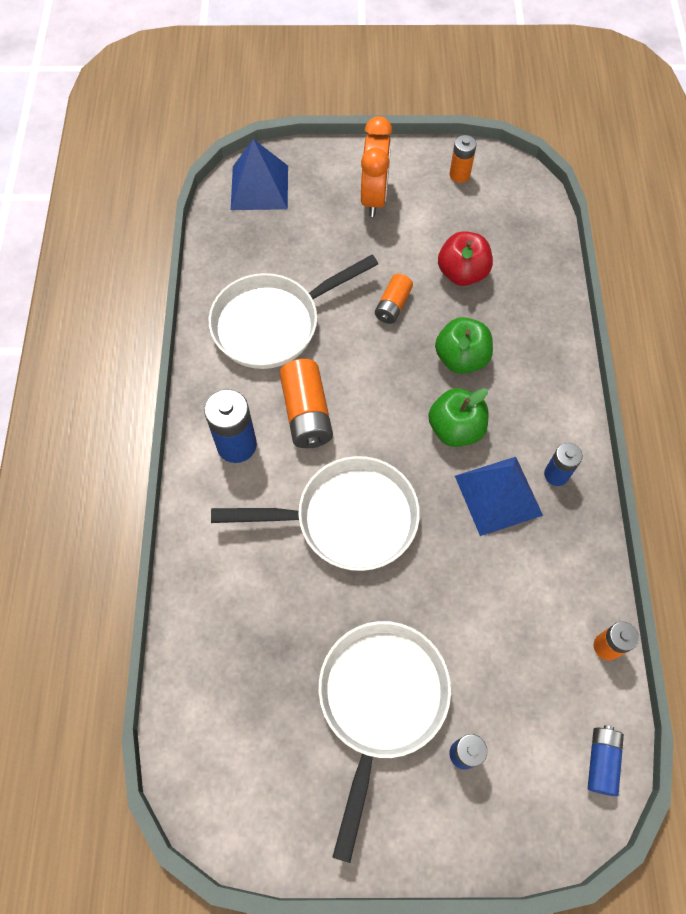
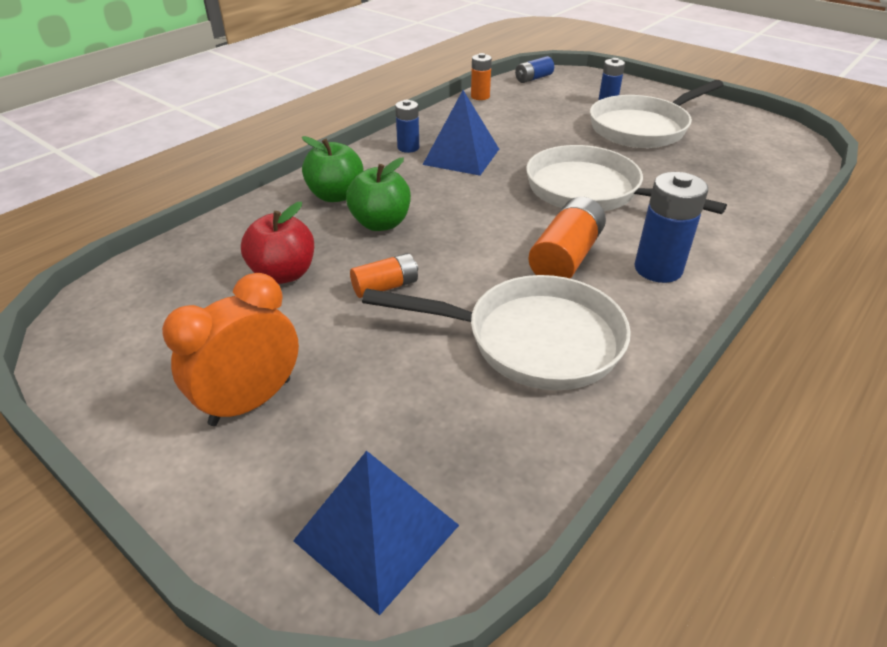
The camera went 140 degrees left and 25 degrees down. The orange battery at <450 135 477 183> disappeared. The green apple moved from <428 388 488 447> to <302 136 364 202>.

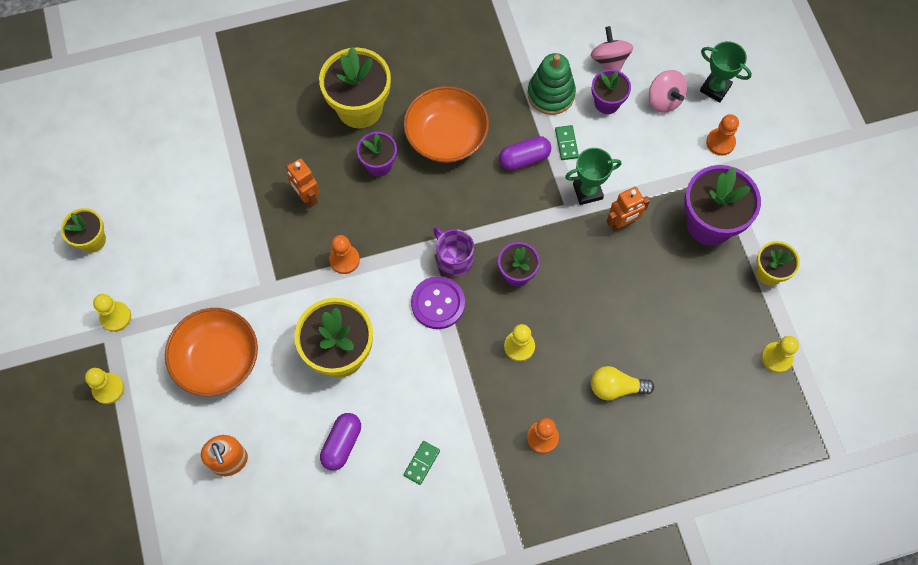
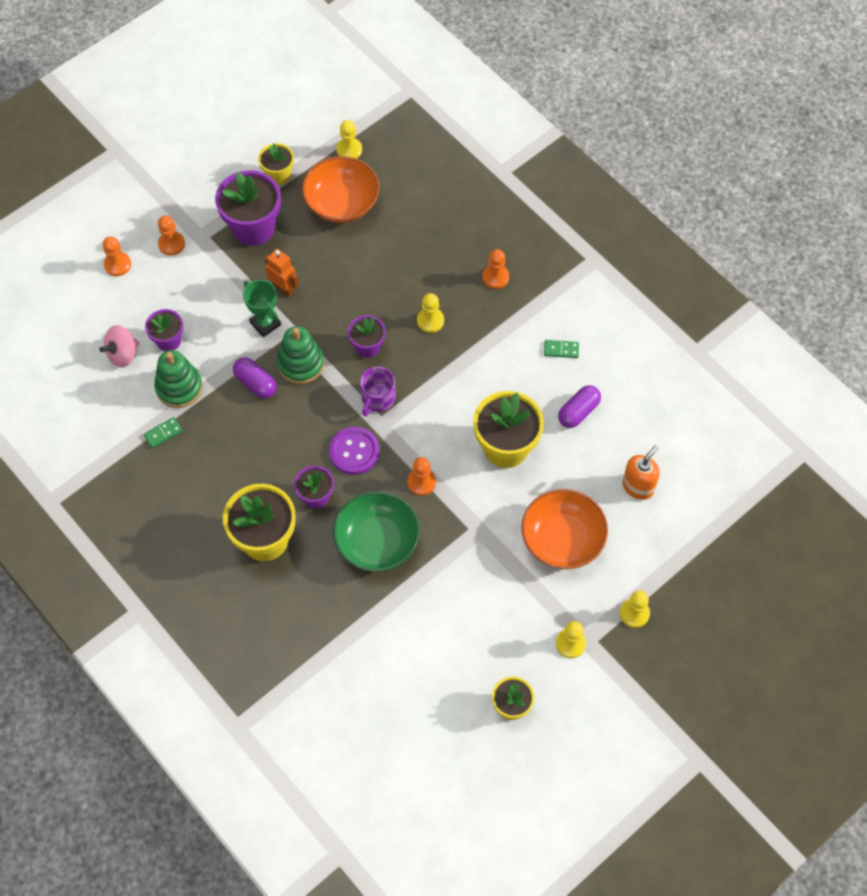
The camera went 115 degrees left and 5 degrees down. The green trophy at <700 41 752 102> was replaced by the orange pawn at <103 236 131 276>. The pink spinning top at <649 70 687 113> disappeared. The orange bowl moved from <403 86 489 163> to <302 156 380 223>. The green domino moved from <555 125 579 160> to <144 417 183 448>. The orange robot at <286 158 320 208> was replaced by the green bowl at <333 491 420 572>. The purple button moved from <411 276 465 329> to <329 427 380 475>. The yellow light bulb at <591 366 654 401> disappeared. The purple capsule at <320 413 361 471> turned 45 degrees counterclockwise. The green stacking toy at <277 326 324 384> appeared.

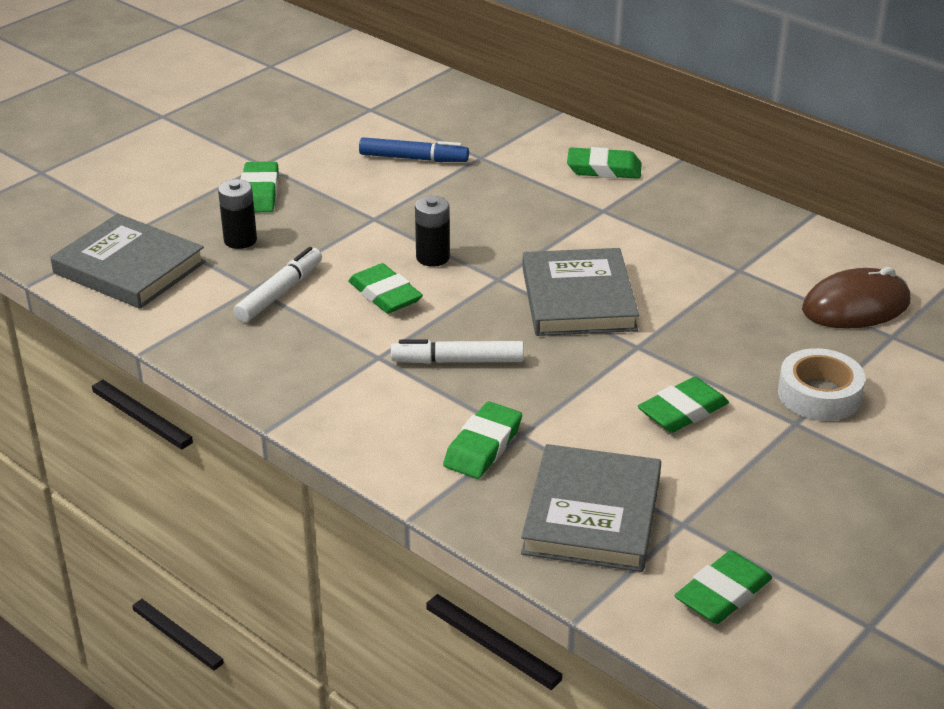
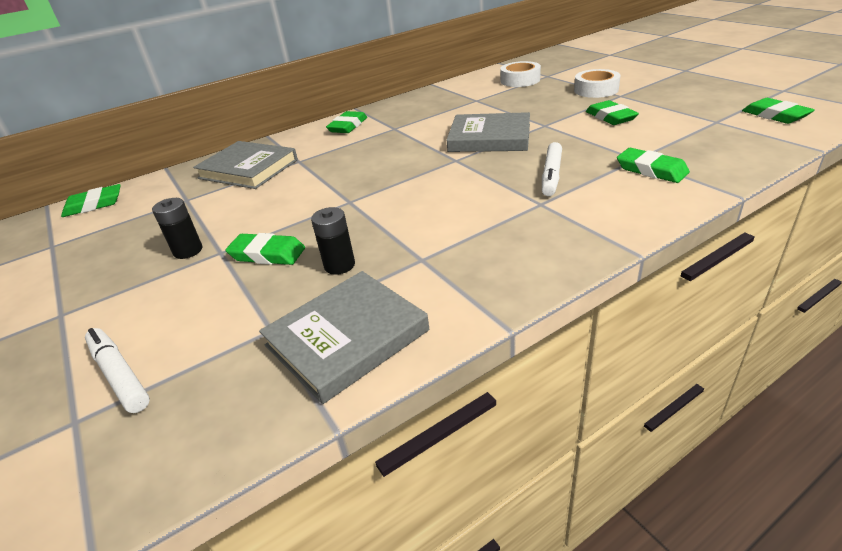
The camera went 70 degrees left and 0 degrees up. The blue marker at <359 137 469 162> disappeared. The black battery moved from <415 196 450 267> to <152 198 203 259>. The white marker moved from <234 247 322 322> to <85 328 150 413>. The green eraser moved from <348 263 423 314> to <61 184 121 217>. The brown mouse at <802 267 910 329> was replaced by the white tape at <500 61 541 87>. The grey book moved from <521 444 661 572> to <193 141 298 189>.

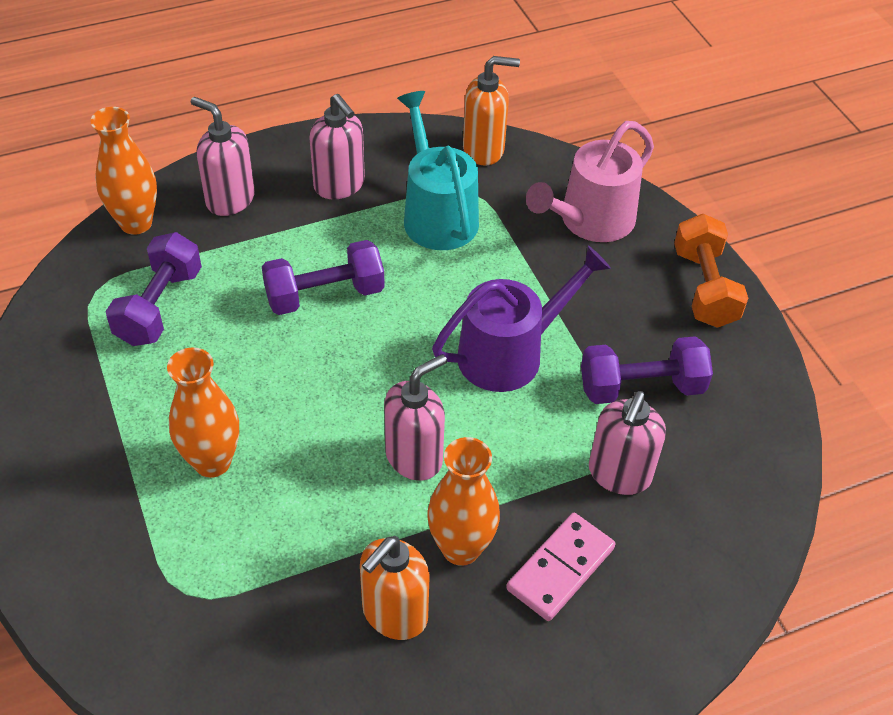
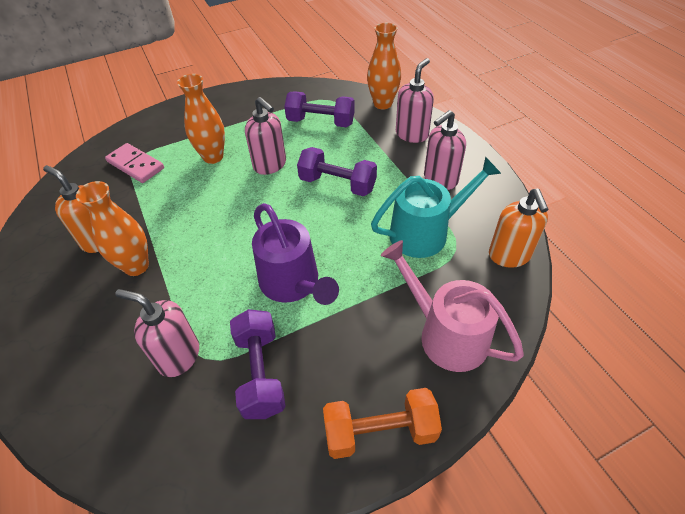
The camera went 90 degrees right and 0 degrees up. The purple dumbbell at <262 240 385 315> turned 45 degrees counterclockwise. The pink soap dispenser moved from <384 354 447 481> to <245 97 286 175>. The pink domino moved from <506 513 615 621> to <105 143 164 183>.

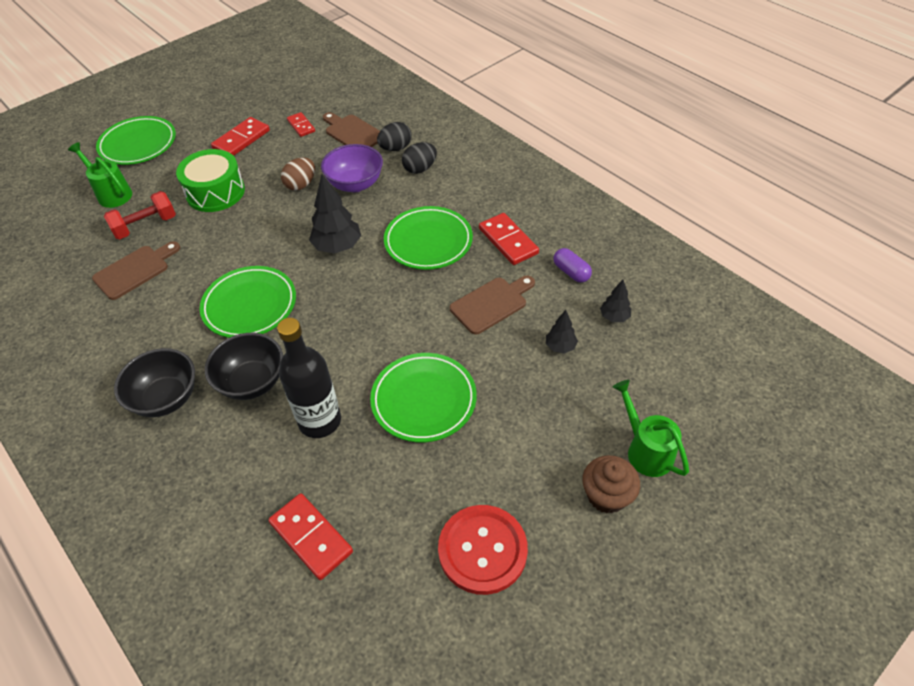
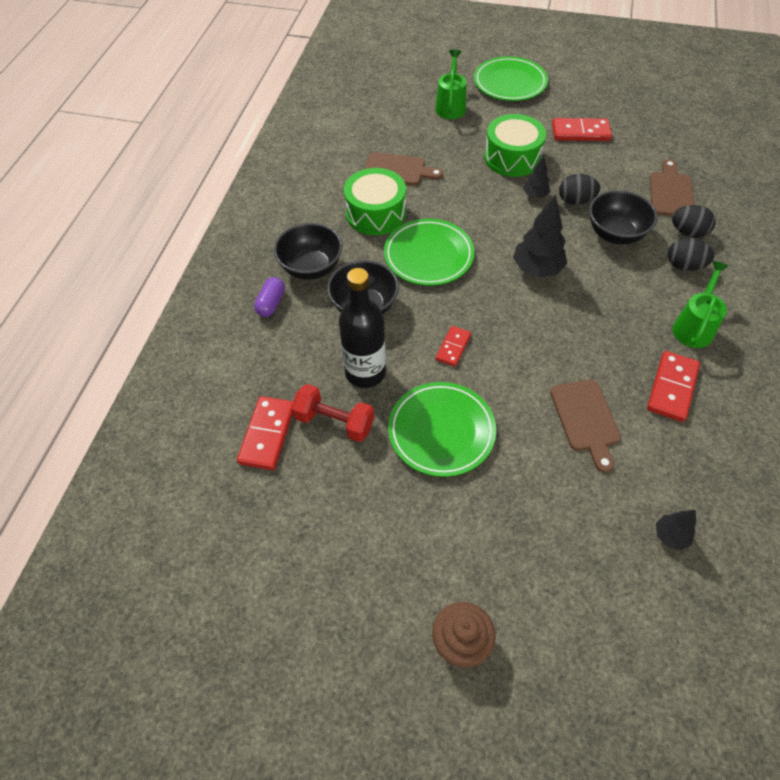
The camera went 55 degrees right and 5 degrees up. The red domino moved from <287 112 315 137> to <436 326 471 367>. The purple bowl at <321 144 383 192> became the black bowl at <589 190 658 245>. The brown egg at <281 158 315 191> became the black egg at <559 174 600 205>. The red dumbbell moved from <104 191 176 239> to <291 384 374 442>. The green plate at <384 206 473 270> disappeared. The purple capsule moved from <554 248 592 283> to <254 277 285 317>. The brown cutting board at <450 276 535 335> turned 60 degrees clockwise. The black tree moved from <546 310 578 354> to <523 156 550 198>. The green watering can moved from <613 380 689 477> to <672 261 729 348>. The red button at <438 505 528 595> disappeared. The green drum at <344 168 406 235> appeared.

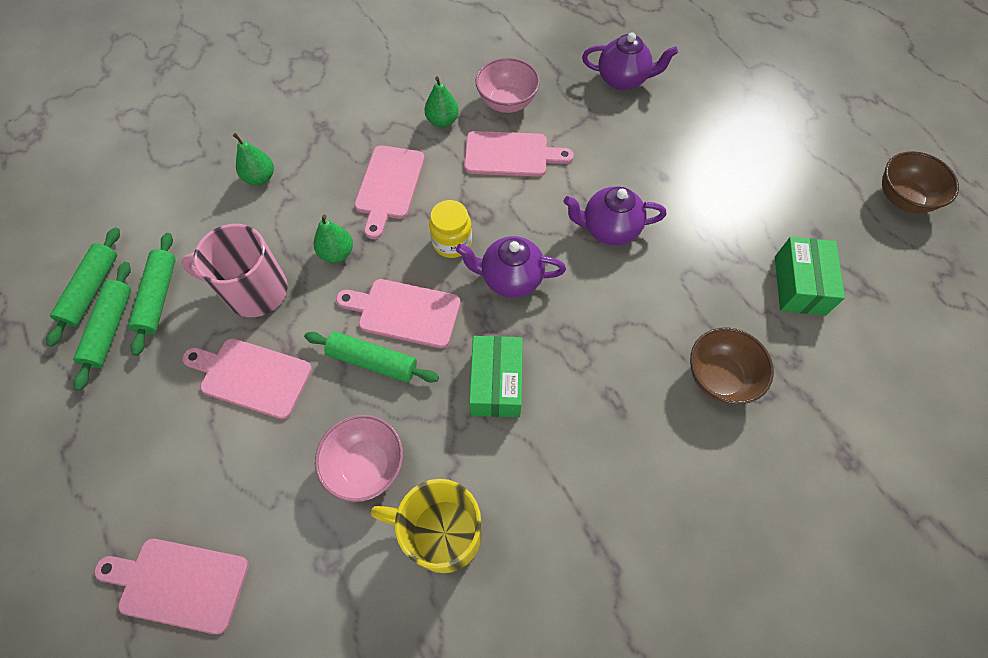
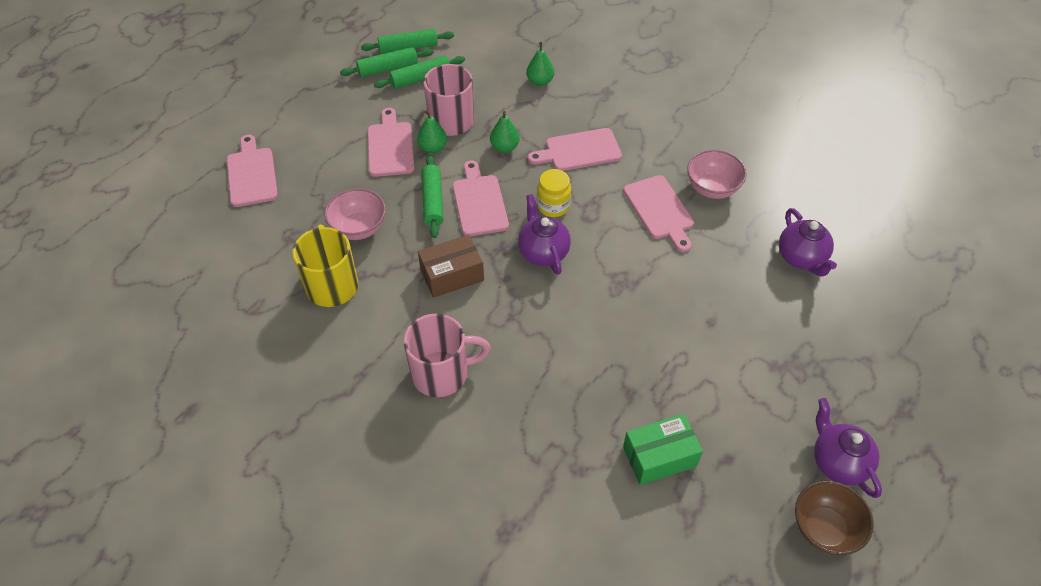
The camera went 65 degrees right and 10 degrees down. The green pear moved from <424 76 459 128> to <417 110 447 153>. The purple teapot moved from <563 186 666 245> to <814 398 882 498>. The brown bowl at <690 327 774 404> disappeared. The green box at <469 336 523 417> became the brown box at <418 235 484 298>. The pink mug at <404 314 491 397> appeared.

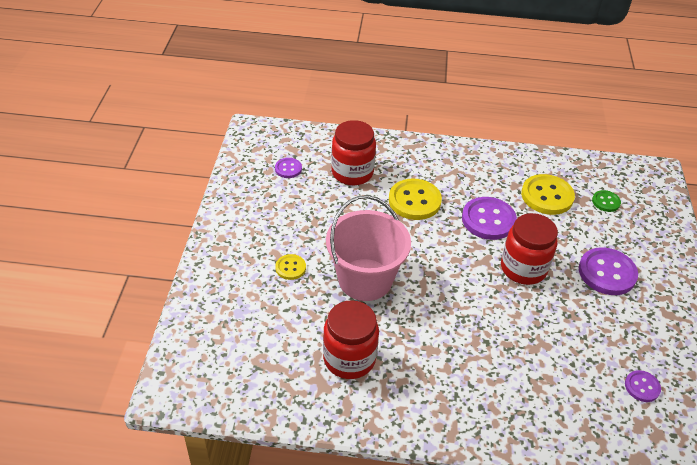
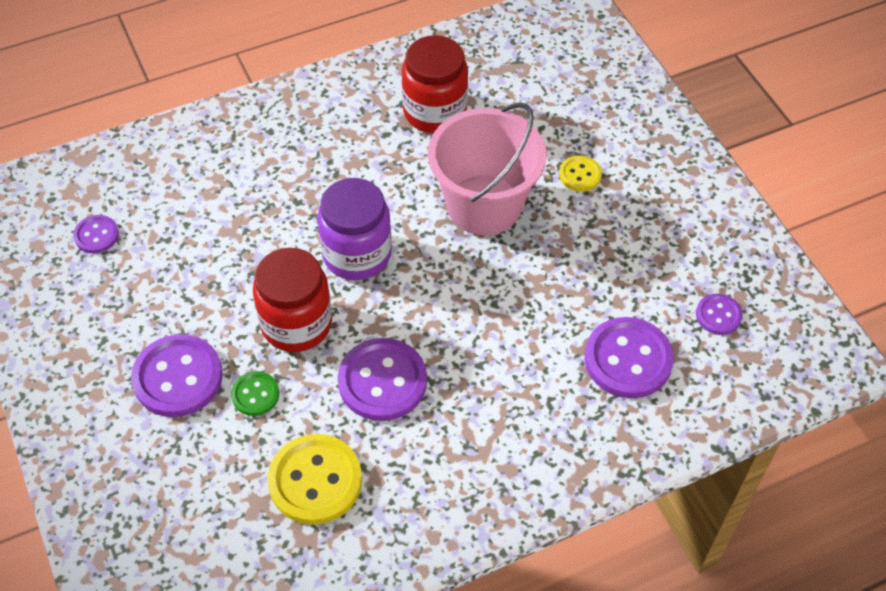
The camera went 150 degrees right and 10 degrees up. The red jar at <331 120 376 185> was replaced by the purple button at <584 317 674 398>. The yellow button at <389 179 442 220> disappeared. The green button moved from <592 190 621 212> to <231 371 279 416>. The purple jar at <317 178 392 280> appeared.

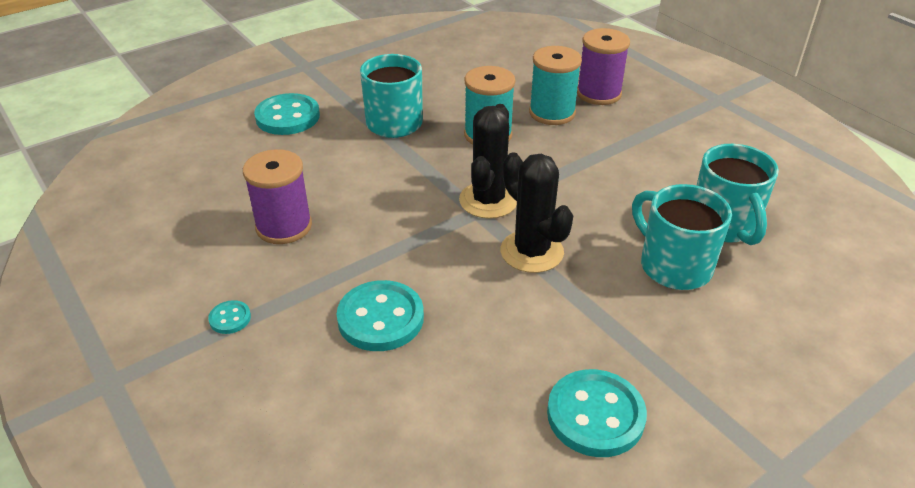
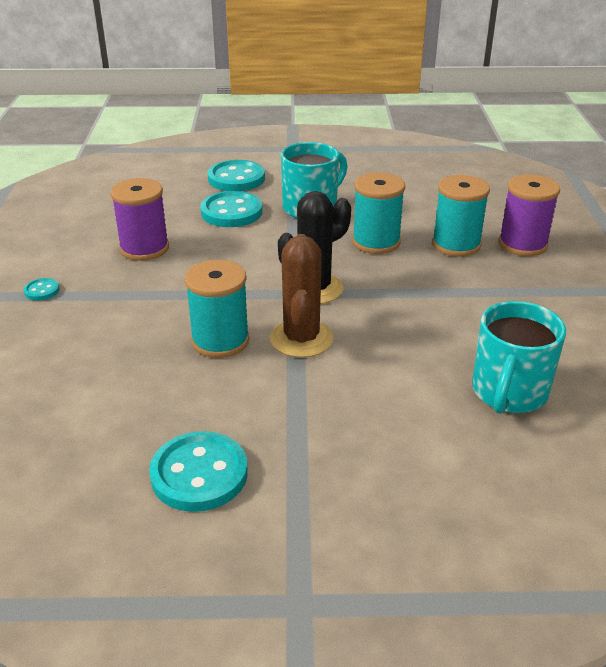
The camera went 35 degrees right and 5 degrees down. The black cactus at <500 152 573 273> became the brown cactus at <270 234 333 358>. The turquoise mug at <632 184 732 290> disappeared. The turquoise button moved from <337 280 424 351> to <200 191 262 227>. The turquoise spool at <185 260 250 358> appeared.

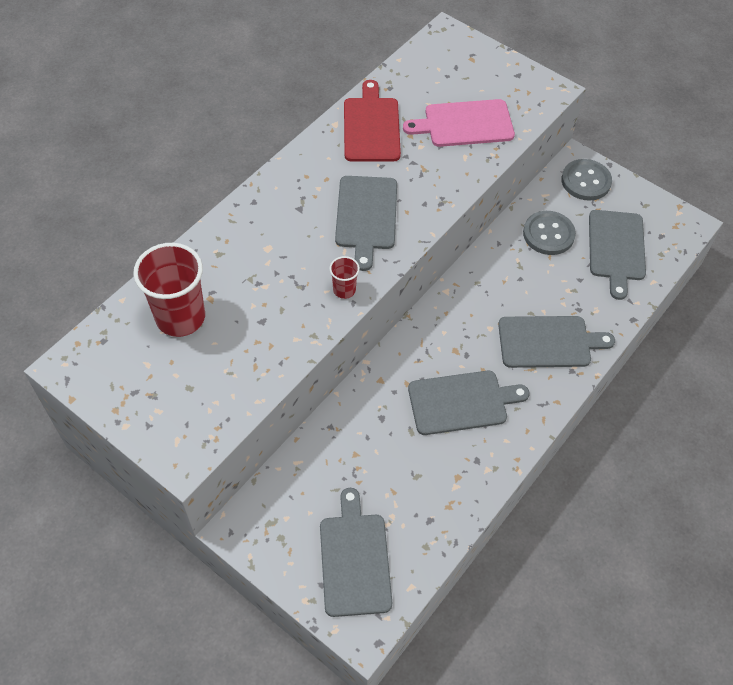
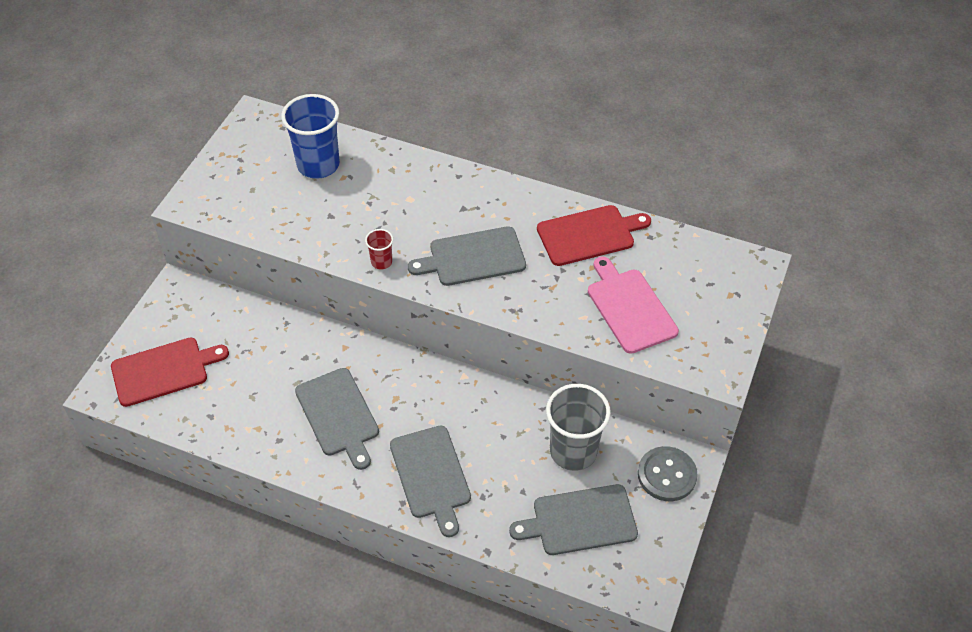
The camera went 75 degrees right and 5 degrees down. The grey button at <523 211 576 255> was replaced by the grey cup at <546 384 611 471>. The red cup at <133 243 205 337> became the blue cup at <281 94 340 179>. The grey cutting board at <320 488 392 617> became the red cutting board at <111 338 229 407>.

